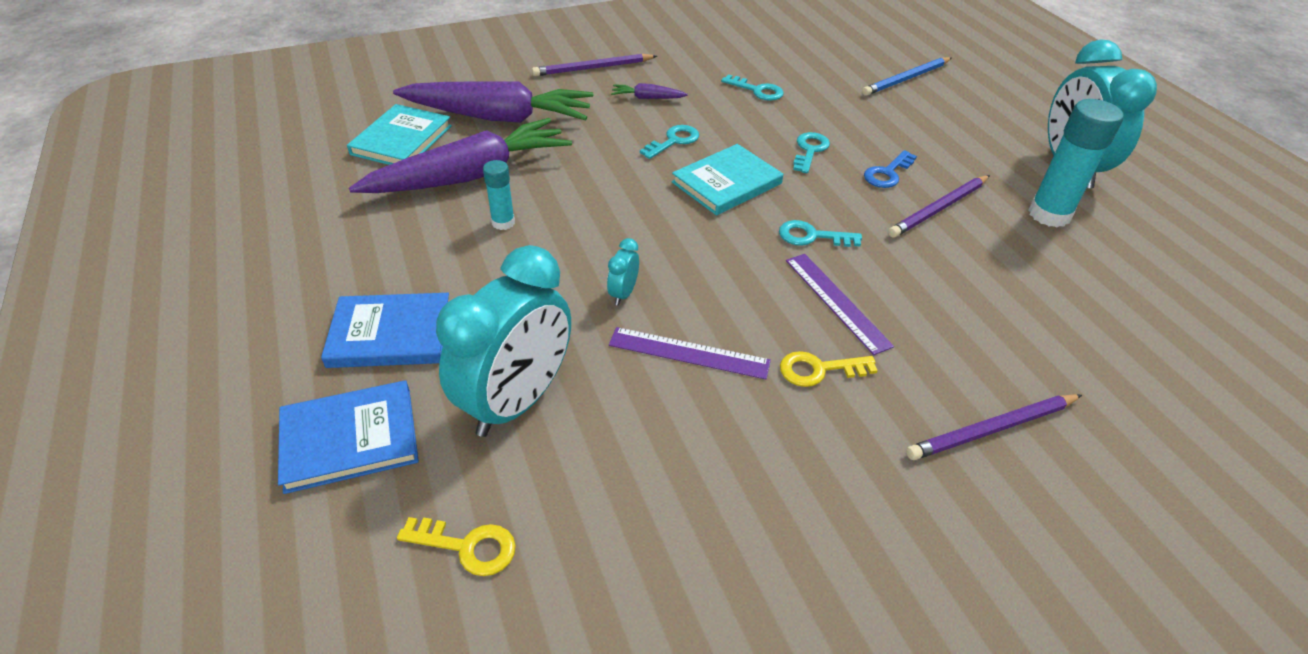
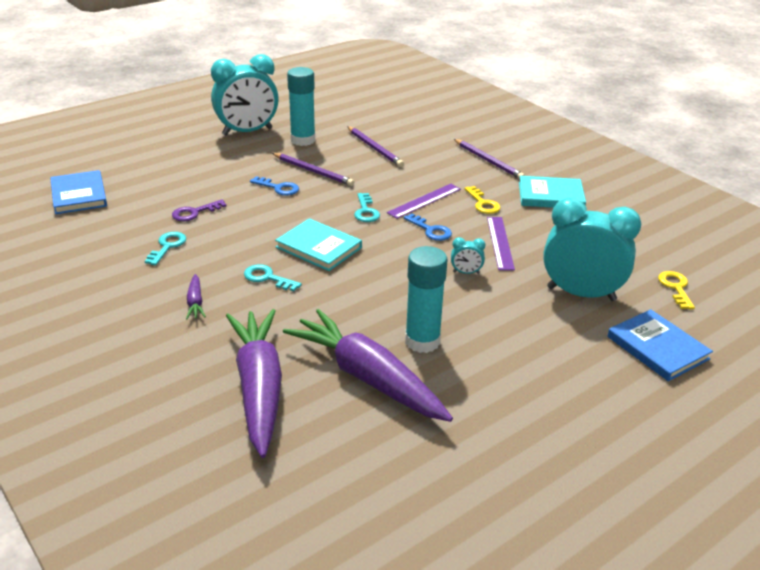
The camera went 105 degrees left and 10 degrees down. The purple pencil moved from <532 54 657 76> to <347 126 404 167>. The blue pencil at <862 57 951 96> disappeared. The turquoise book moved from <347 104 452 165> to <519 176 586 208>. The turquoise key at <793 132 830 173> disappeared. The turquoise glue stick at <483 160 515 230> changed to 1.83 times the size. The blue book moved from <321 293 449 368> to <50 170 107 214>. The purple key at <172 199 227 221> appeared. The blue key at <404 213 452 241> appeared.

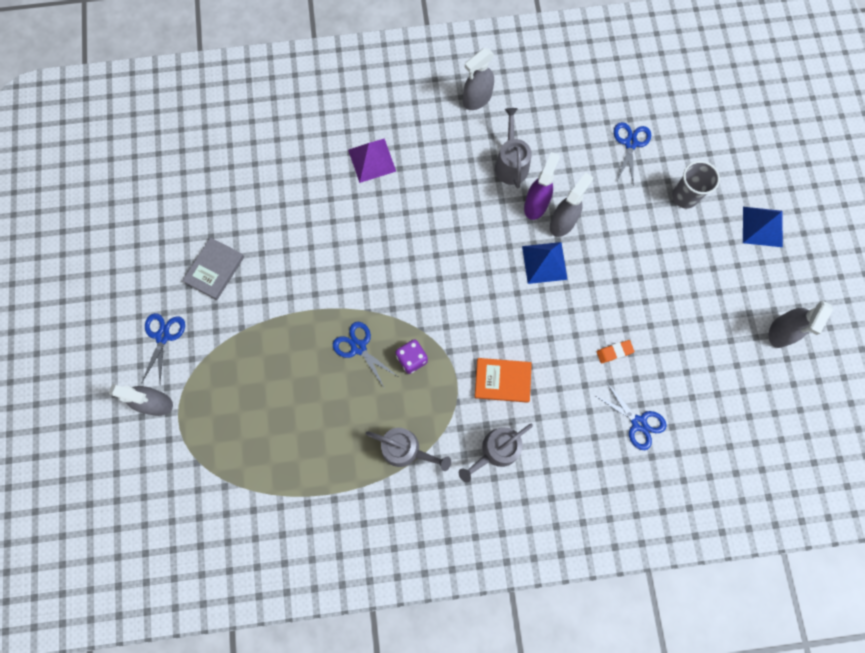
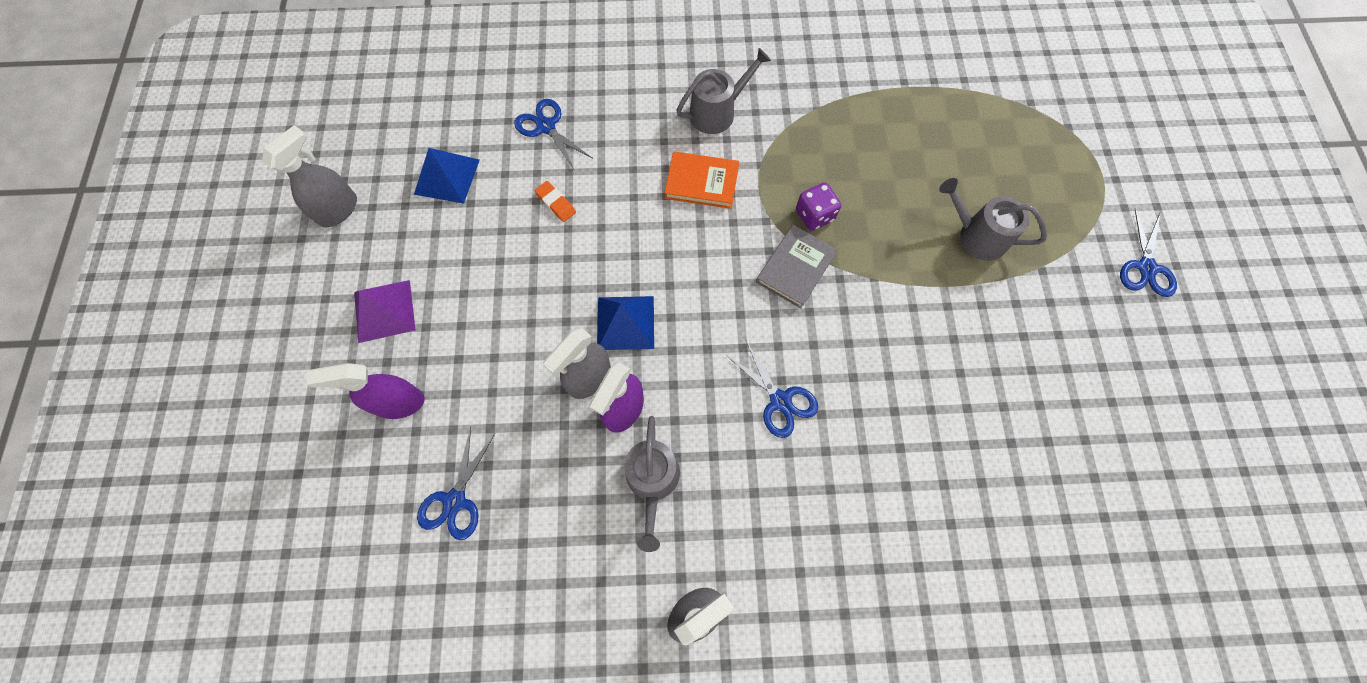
The camera went 175 degrees left and 5 degrees down. The purple pyramid moved from <348 138 396 183> to <354 280 416 343>. The grey cup at <672 161 720 209> was replaced by the purple spray bottle at <306 363 425 419>. The blue pyramid moved from <743 207 783 247> to <414 148 480 204>. The grey book moved from <182 237 244 300> to <756 225 838 309>. The blue scissors moved from <333 322 397 389> to <726 341 818 438>. The orange eraser at <597 340 634 363> turned 60 degrees clockwise. The grey spray bottle at <108 384 173 416> disappeared. The grey watering can moved from <366 428 451 471> to <939 178 1047 261>.

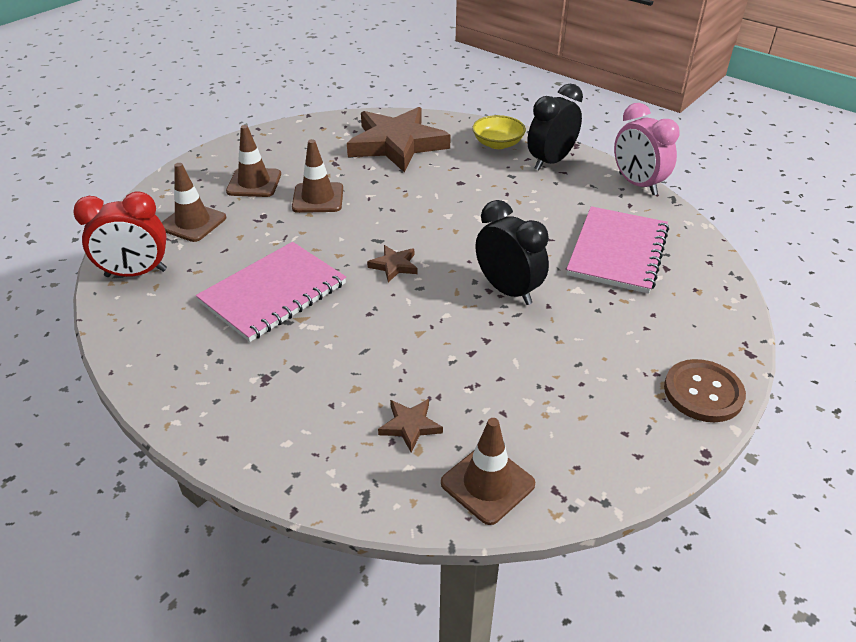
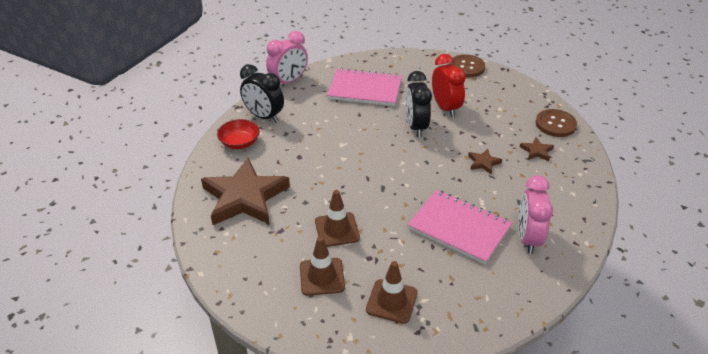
The camera went 100 degrees left and 0 degrees up. The yellow bowl at <472 115 526 149> became the red bowl at <217 119 260 149>. The red clock moved from <73 191 167 277> to <432 54 466 117>. The black clock at <476 200 549 305> turned 45 degrees counterclockwise. The brown star moved from <367 245 418 282> to <468 149 502 174>. The brown traffic cone at <441 418 535 525> was replaced by the brown button at <536 109 577 137>. The pink clock at <518 176 553 254> appeared.

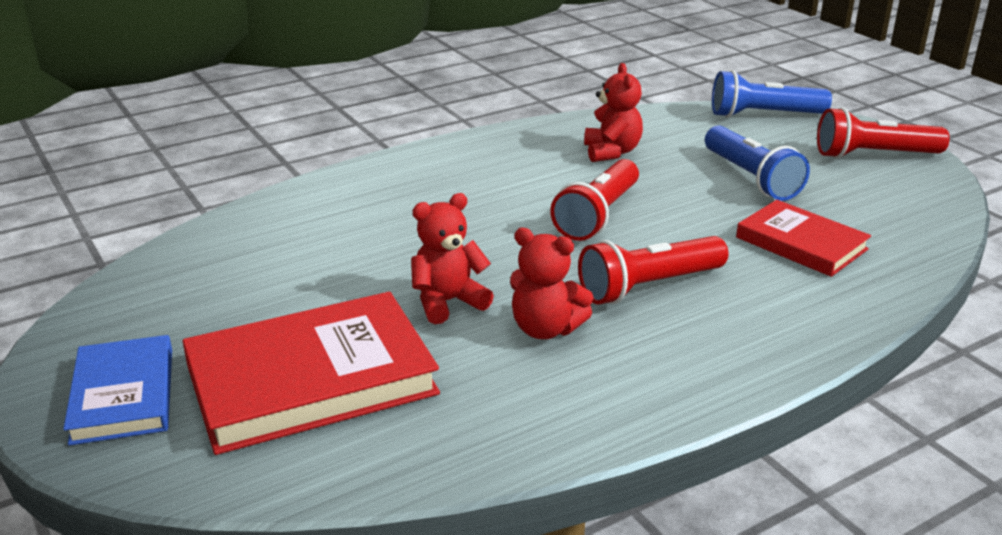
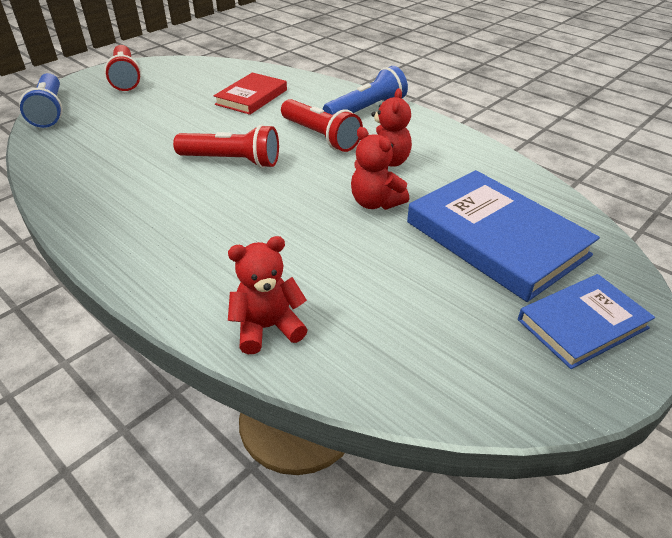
The camera went 105 degrees left and 10 degrees up. The red teddy bear moved from <584 63 643 162> to <228 236 307 354>. The blue flashlight moved from <705 126 810 201> to <323 66 408 115>. The red book at <182 292 440 455> became the blue book at <407 170 600 302>.

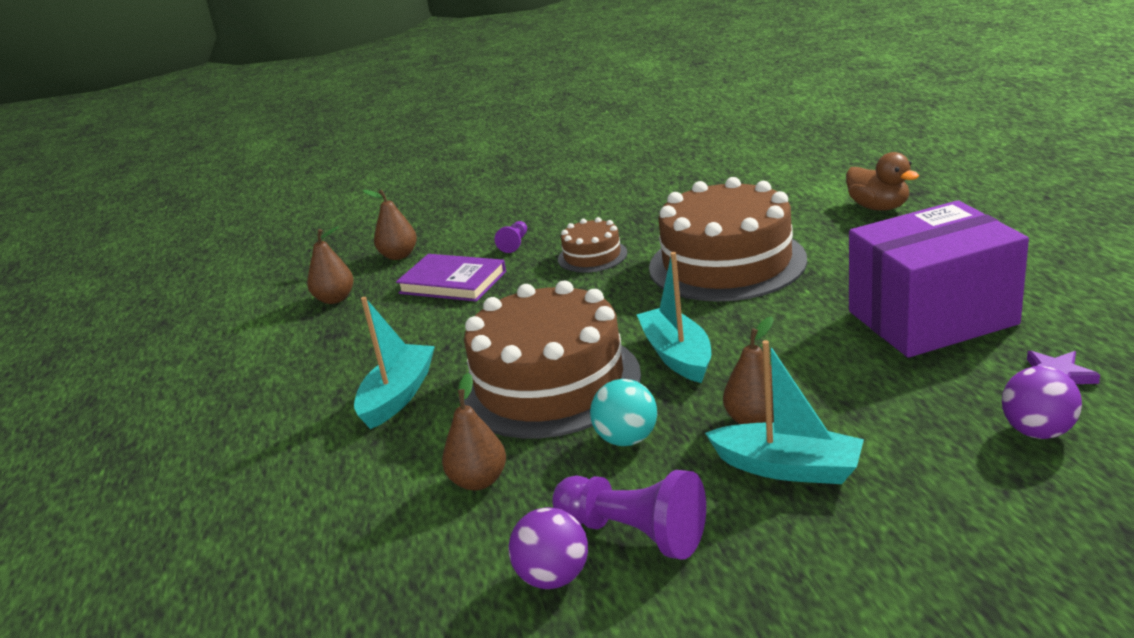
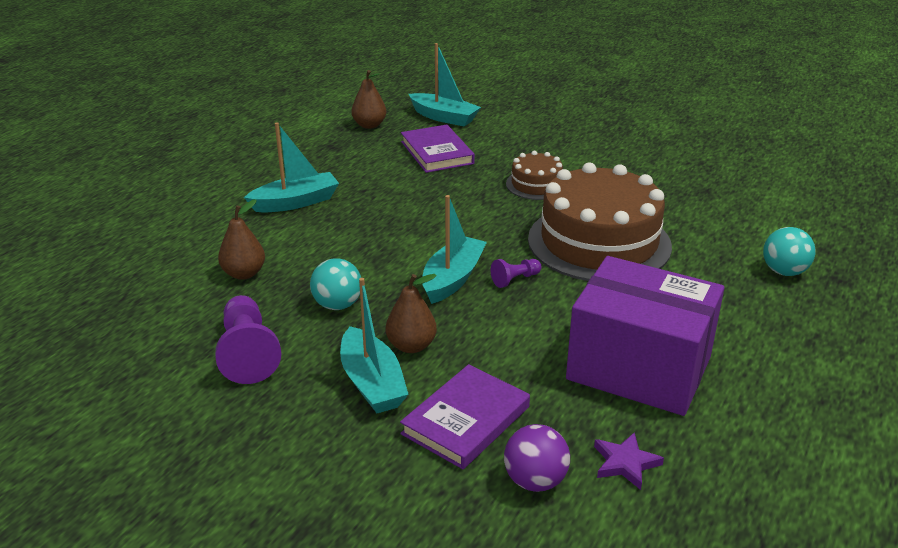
The camera went 40 degrees right and 5 degrees up. The brown duck at <846 152 919 211> was replaced by the turquoise ball at <763 227 816 276>. The brown pear at <363 189 417 260> was replaced by the turquoise boat at <409 43 481 127>. The purple pawn moved from <494 221 527 253> to <490 259 541 288>. The brown cake at <459 281 641 438> disappeared. The purple ball at <508 507 588 589> disappeared. The purple book at <400 364 530 469> appeared.

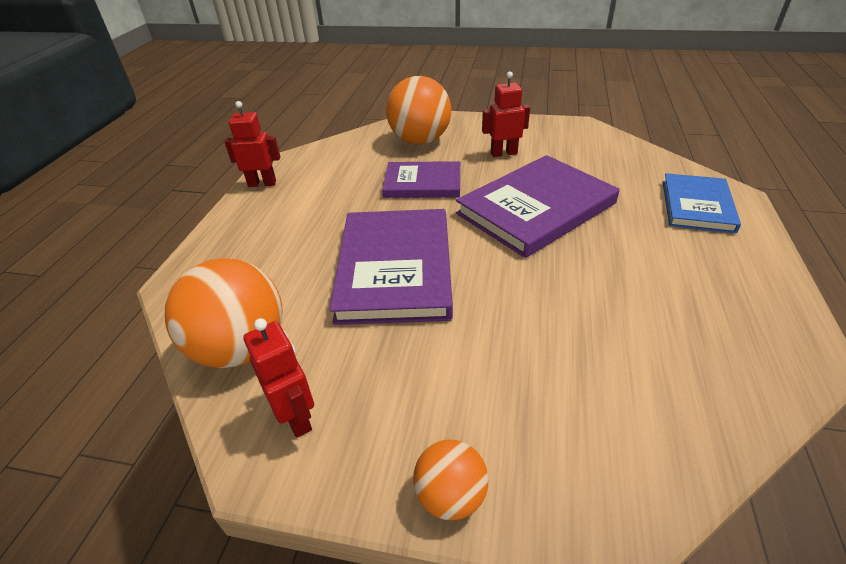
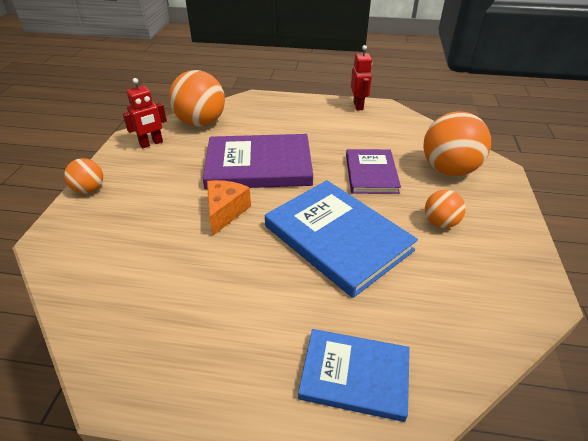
The camera went 85 degrees right and 0 degrees up. The red robot at <482 71 530 157> was replaced by the orange ball at <425 190 465 228>. The purple book at <456 155 619 258> became the blue book at <265 180 418 298>. The orange cheese at <207 180 251 236> appeared.

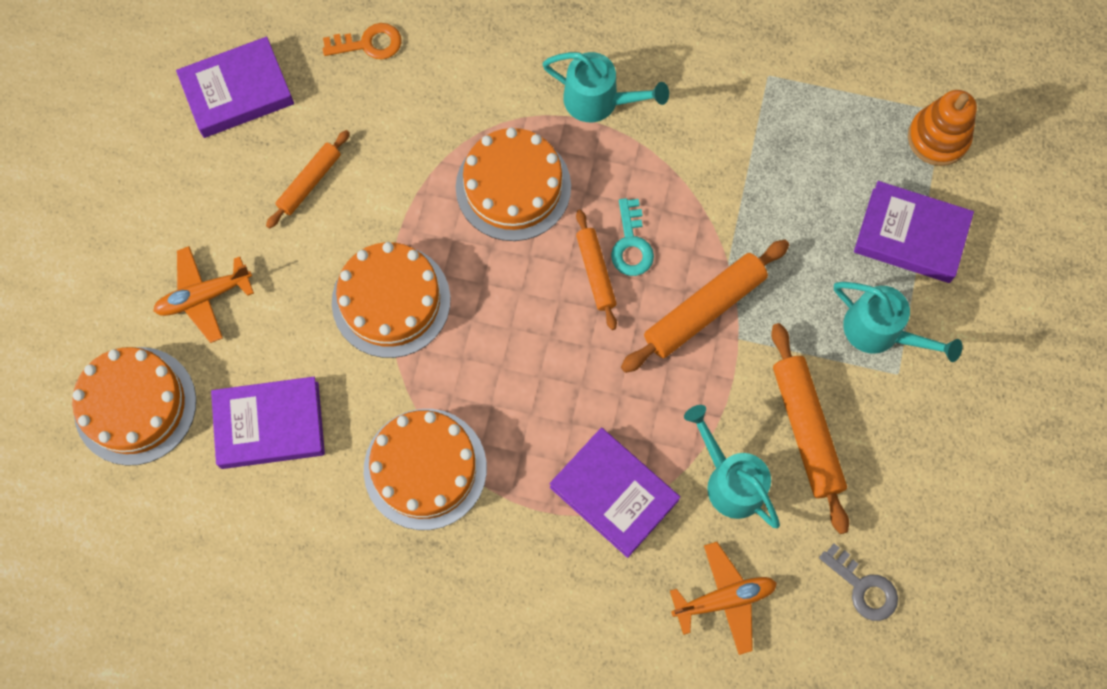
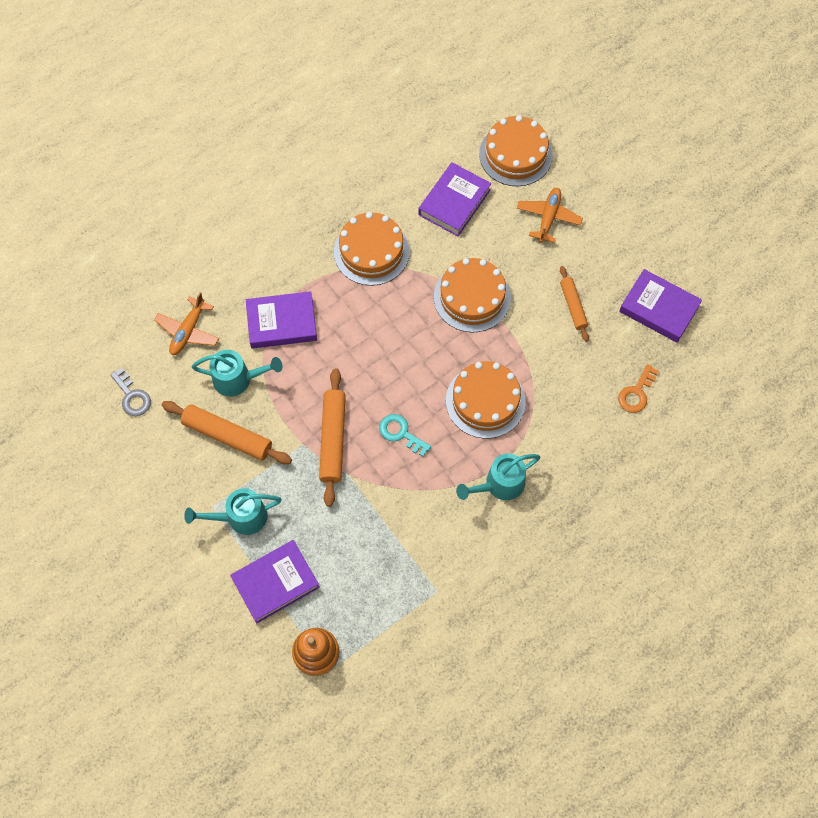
The camera went 130 degrees right and 5 degrees down. The purple book at <176 36 294 138> turned 75 degrees counterclockwise. The orange rolling pin at <576 210 617 330> disappeared. The grey key at <819 544 898 621> turned 120 degrees counterclockwise.

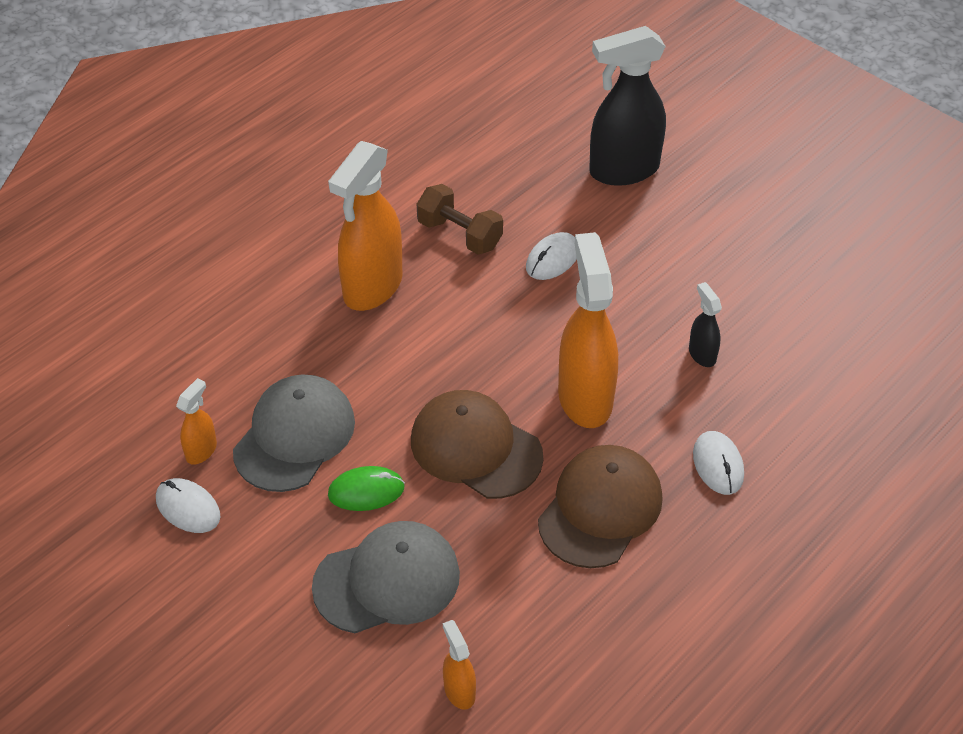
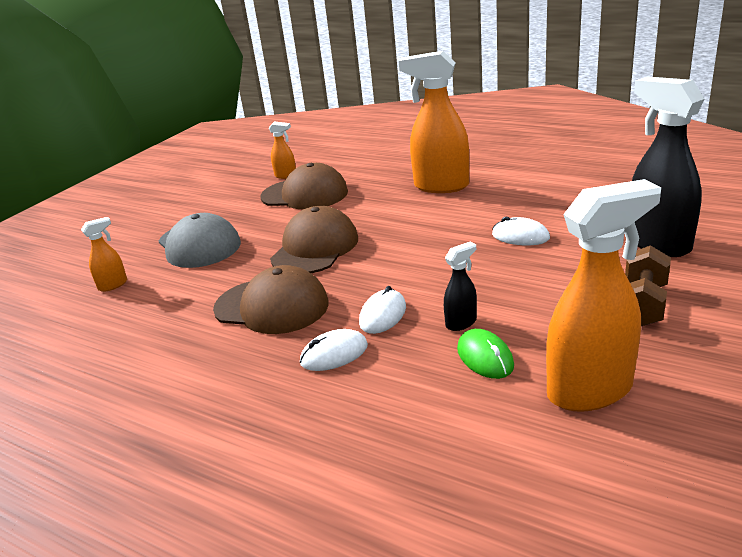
The camera went 80 degrees right and 20 degrees down. The brown dumbbell moved from <417 184 503 254> to <625 245 671 326>. The orange spray bottle moved from <558 232 618 428> to <546 179 661 412>. The grey cap at <233 374 355 492> became the brown cap at <260 163 348 210>. The green mouse moved from <328 466 405 511> to <457 329 514 379>. The white mouse moved from <156 478 220 533> to <359 286 406 334>.

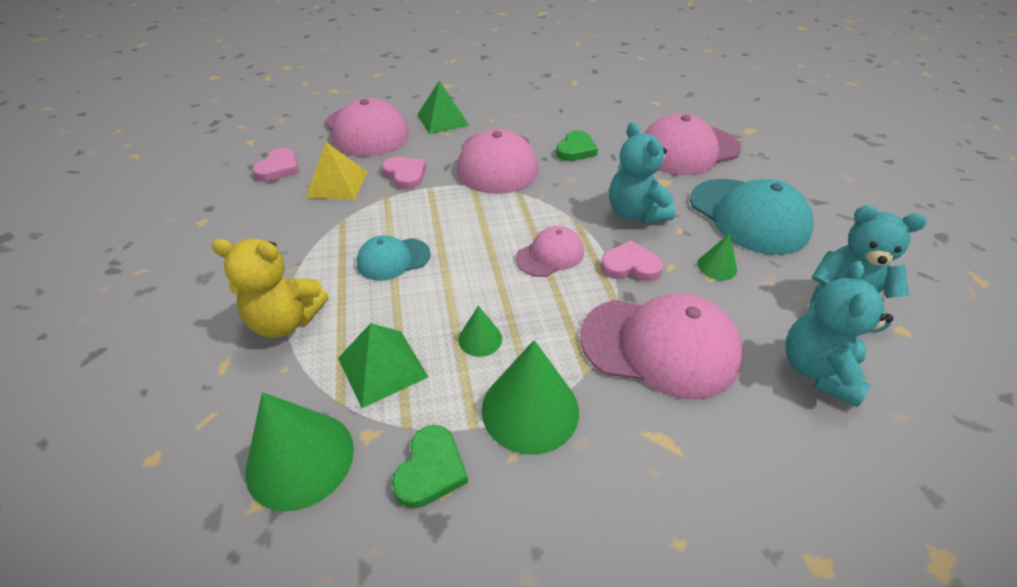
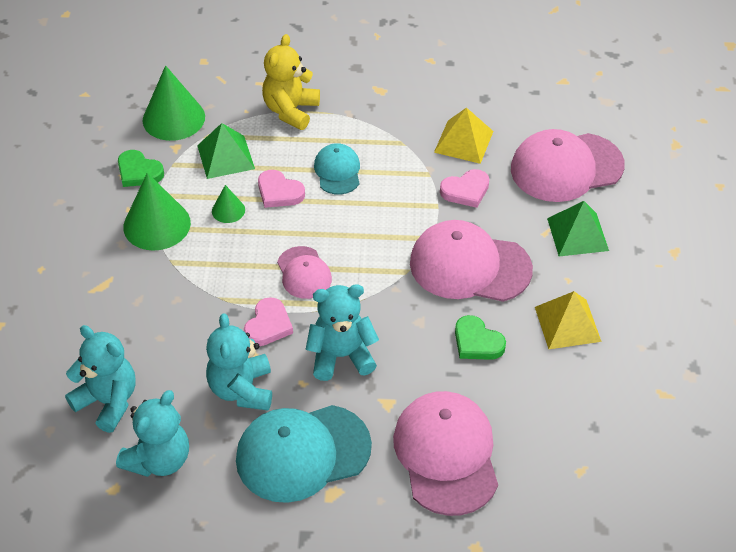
The camera went 105 degrees right and 5 degrees up. The pink heart moved from <253 148 299 181> to <258 170 305 208>. The green cone at <697 233 737 280> was replaced by the turquoise teddy bear at <206 313 272 411>. The pink cap at <580 293 743 399> disappeared. The yellow pyramid at <535 291 602 349> appeared.

